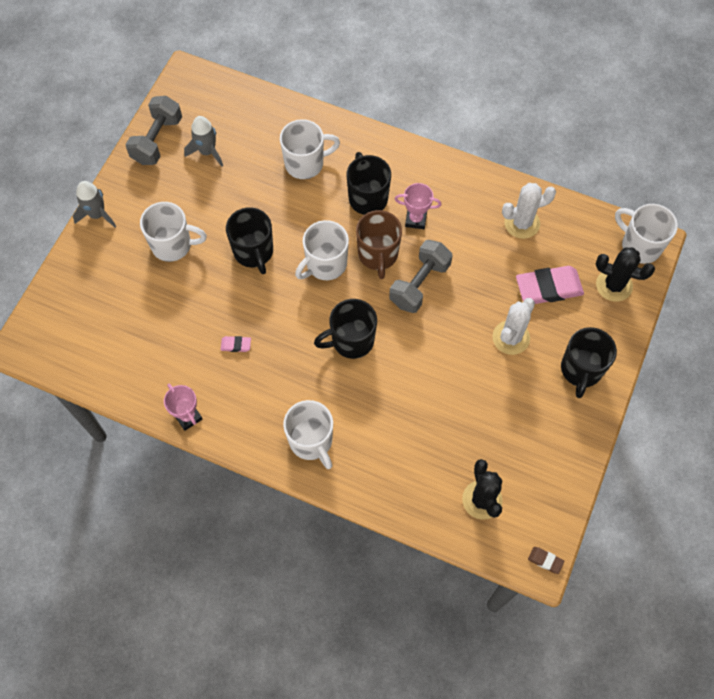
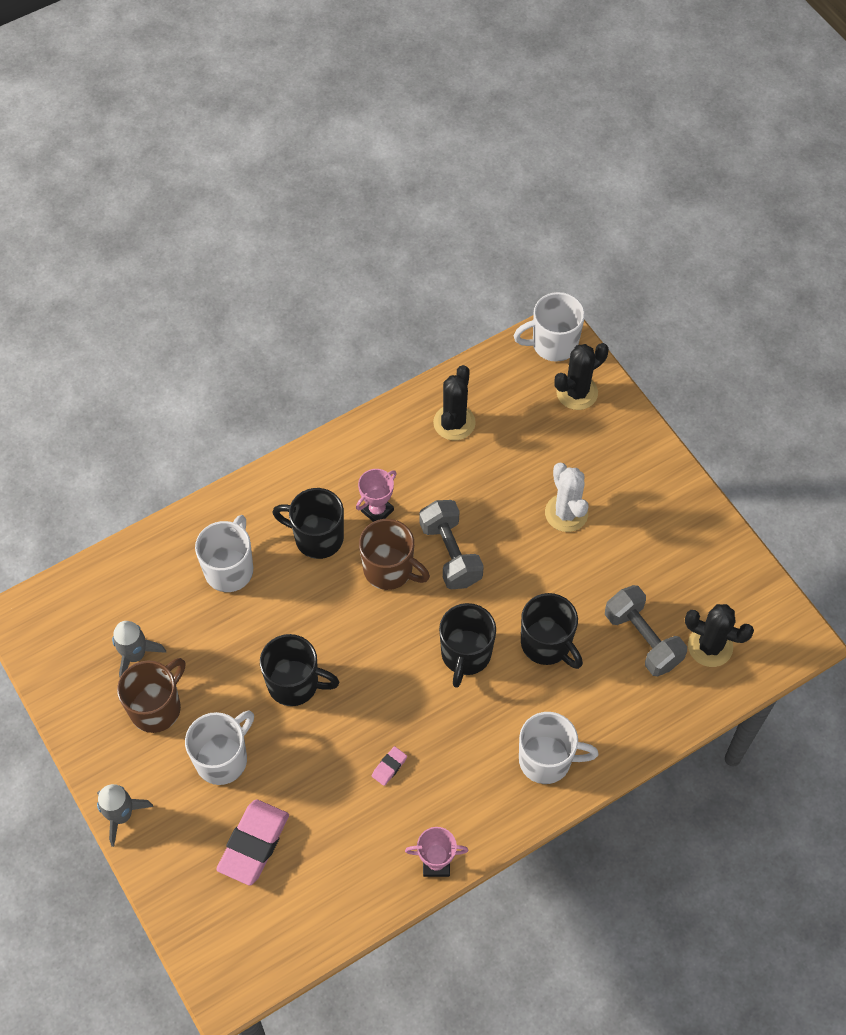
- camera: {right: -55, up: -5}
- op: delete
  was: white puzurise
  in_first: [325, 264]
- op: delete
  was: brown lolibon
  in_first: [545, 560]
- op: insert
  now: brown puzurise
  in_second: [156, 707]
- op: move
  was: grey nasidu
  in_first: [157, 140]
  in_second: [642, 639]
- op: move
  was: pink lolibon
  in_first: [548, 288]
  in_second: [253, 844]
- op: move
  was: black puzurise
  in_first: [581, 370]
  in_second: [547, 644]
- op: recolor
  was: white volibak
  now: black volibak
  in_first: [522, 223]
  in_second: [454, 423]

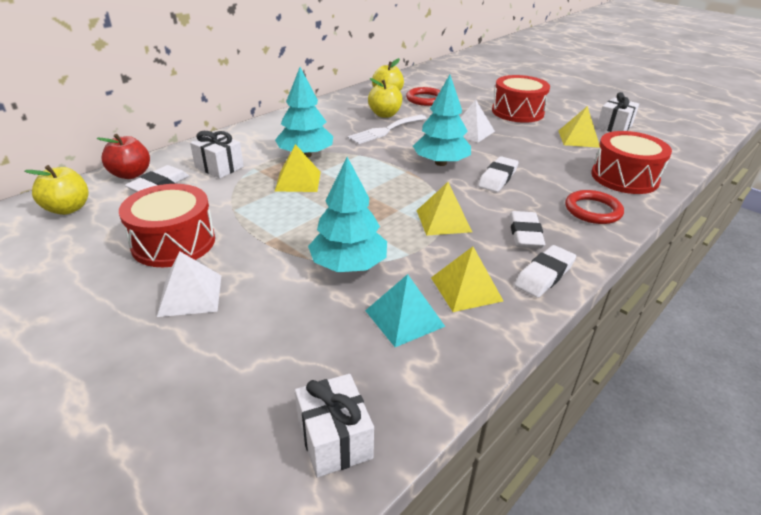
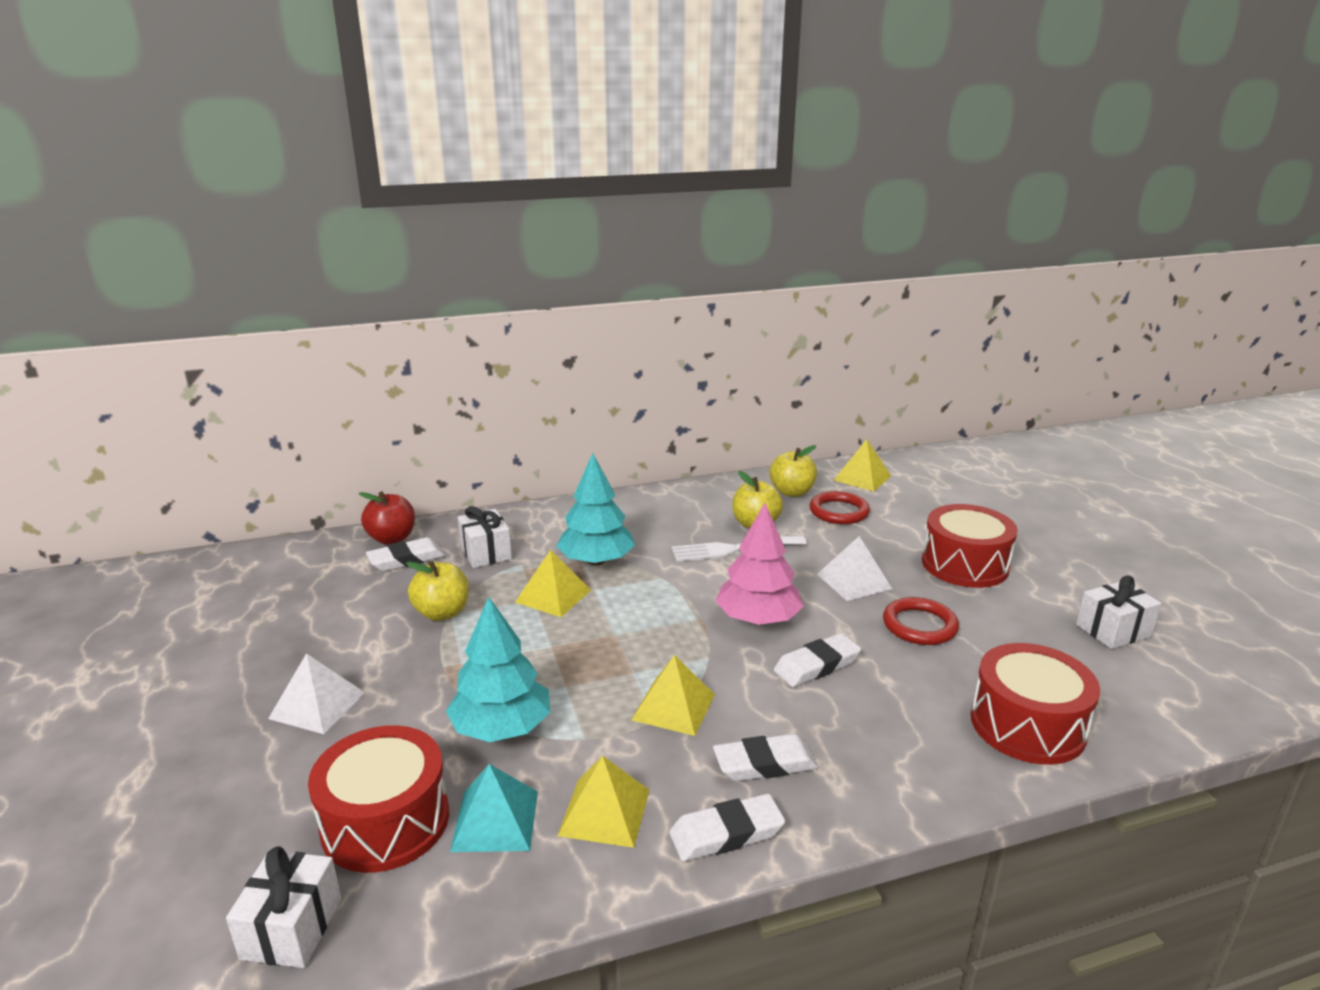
- camera: {right: 30, up: -10}
- op: move
  was: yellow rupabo
  in_first: [68, 209]
  in_second: [442, 613]
- op: move
  was: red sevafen
  in_first: [173, 242]
  in_second: [385, 821]
- op: move
  was: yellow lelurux
  in_first: [578, 138]
  in_second: [862, 478]
- op: move
  was: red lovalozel
  in_first: [593, 210]
  in_second: [919, 625]
- op: recolor
  was: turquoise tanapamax
  now: pink tanapamax
  in_first: [441, 163]
  in_second: [758, 619]
- op: rotate
  was: white lolibon
  in_first: [525, 234]
  in_second: [764, 764]
  clockwise: 45

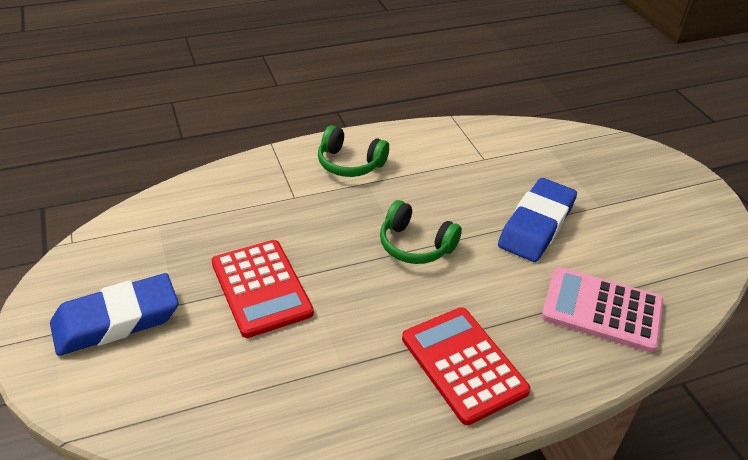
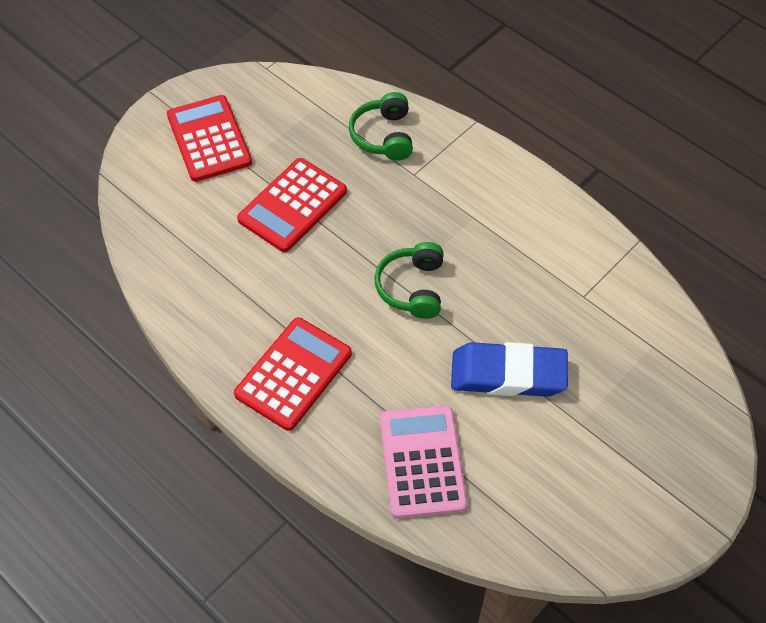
- camera: {right: 65, up: 15}
- op: move
  was: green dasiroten
  in_first: [350, 163]
  in_second: [383, 136]
- op: replace
  was: blue lolibon
  now: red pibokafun
  in_first: [116, 320]
  in_second: [209, 139]

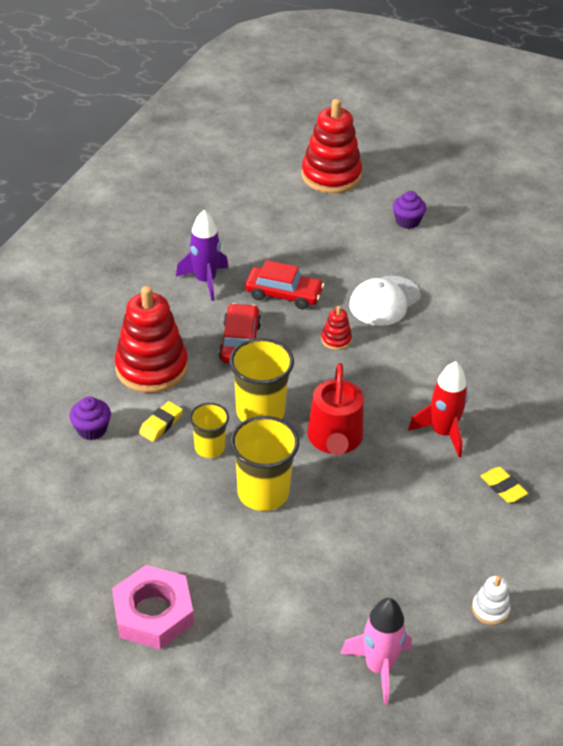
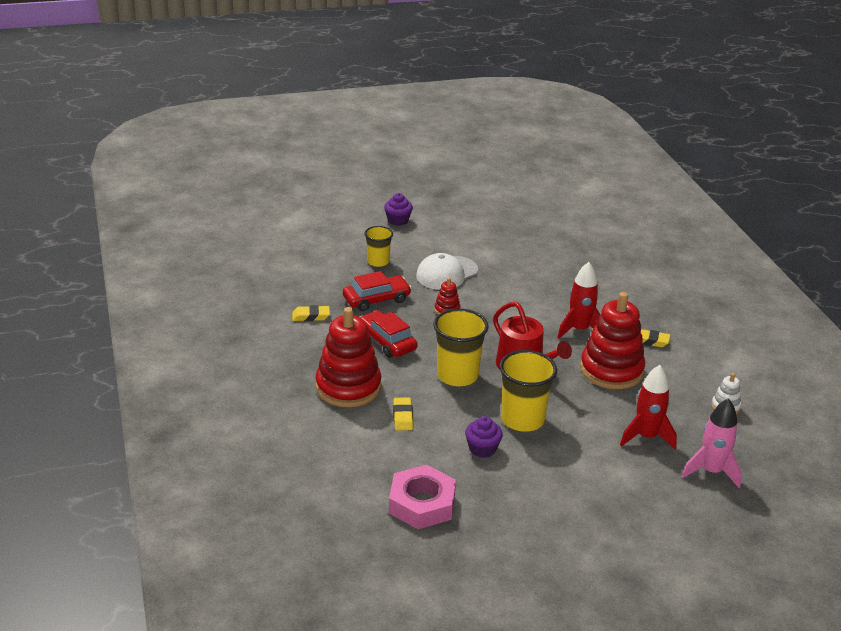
- camera: {right: -40, up: -10}
- op: insert
  now: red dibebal
  in_second: [646, 437]
- op: move
  was: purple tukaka
  in_first: [92, 429]
  in_second: [482, 449]
- op: move
  was: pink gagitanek
  in_first: [153, 613]
  in_second: [422, 503]
- op: move
  was: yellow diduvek
  in_first: [209, 448]
  in_second: [378, 261]
- op: move
  was: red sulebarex
  in_first: [331, 176]
  in_second: [611, 370]
- op: replace
  was: purple dibebal
  now: yellow lolibon
  in_first: [205, 281]
  in_second: [311, 316]
- op: rotate
  was: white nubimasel
  in_first: [384, 301]
  in_second: [446, 273]
  clockwise: 45

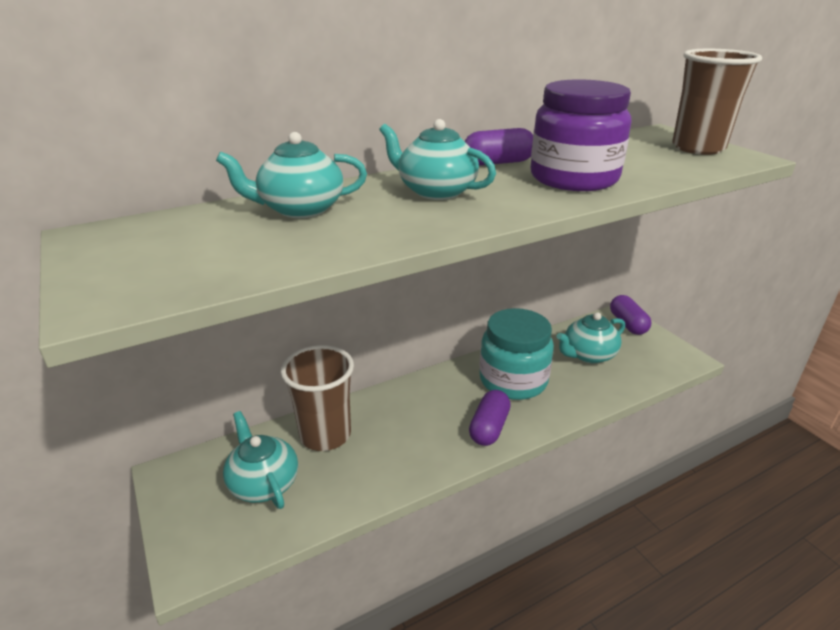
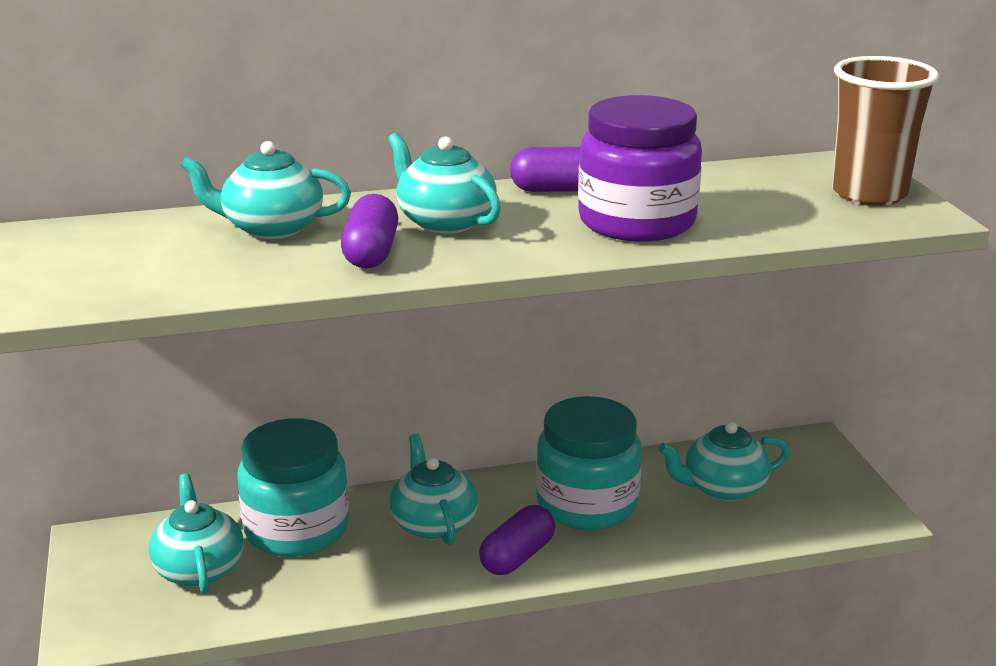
- camera: {right: 15, up: -5}
- op: insert
  now: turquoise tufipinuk
  in_second: [433, 523]
- op: move
  was: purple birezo
  in_first: [627, 324]
  in_second: [371, 253]
- op: replace
  was: brown diduvek
  now: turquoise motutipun
  in_first: [325, 435]
  in_second: [296, 529]

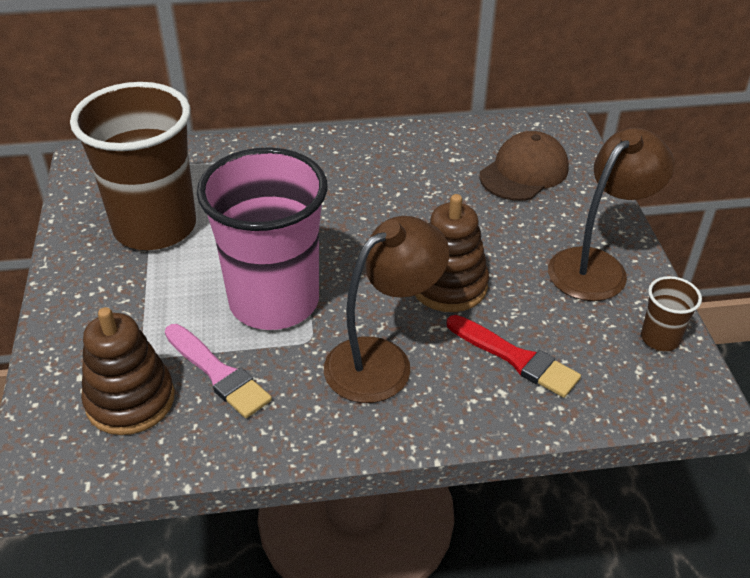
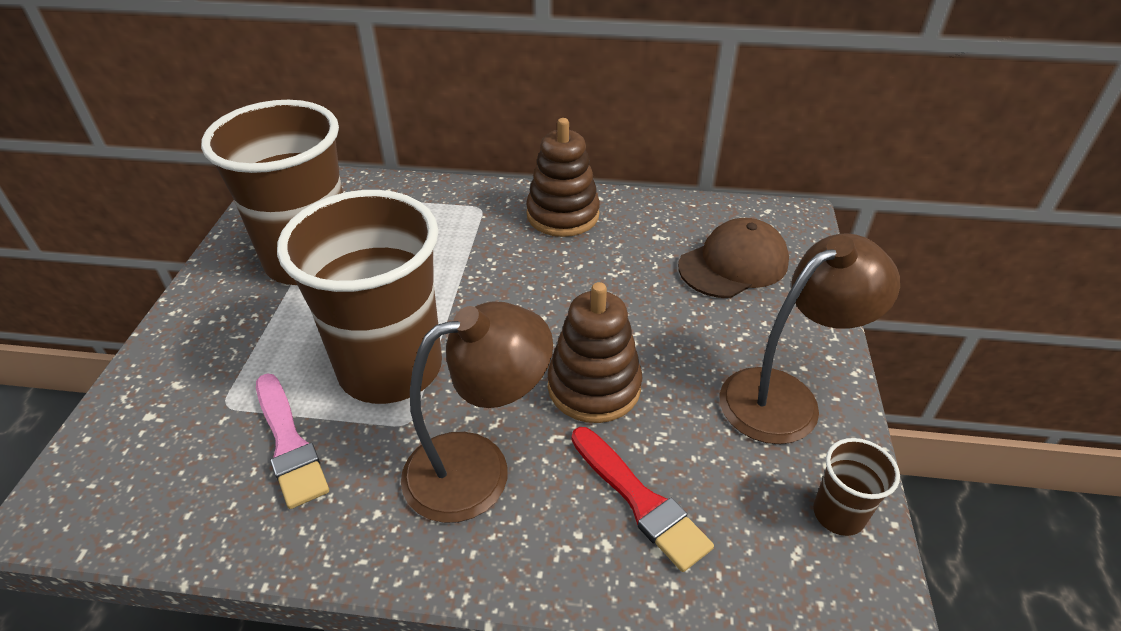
- camera: {right: 15, up: 0}
- op: move
  was: brown sulebarex
  in_first: [130, 400]
  in_second: [563, 215]
- op: recolor
  was: pink diduvek
  now: brown diduvek
  in_first: [274, 301]
  in_second: [390, 368]

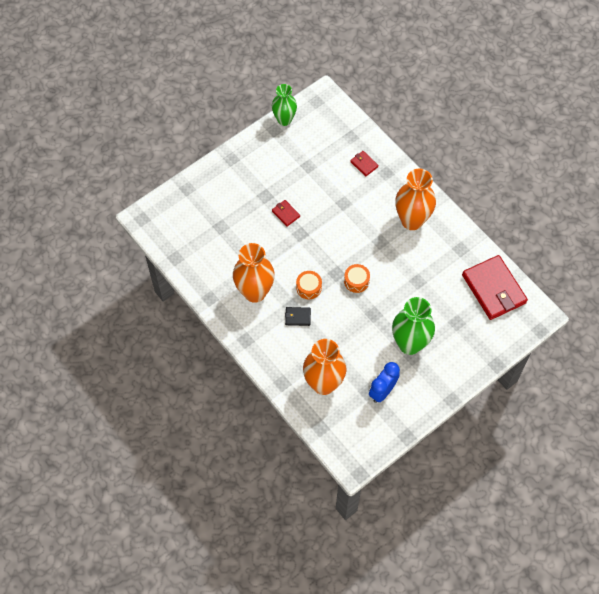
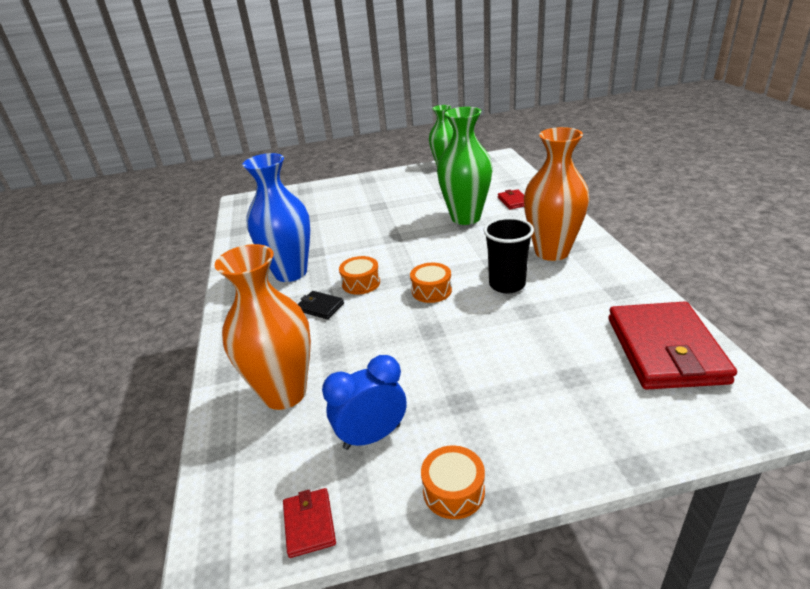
- camera: {right: 30, up: -30}
- op: insert
  now: orange sevafen
  in_second: [453, 491]
- op: insert
  now: black diduvek
  in_second: [507, 284]
- op: move
  was: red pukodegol
  in_first: [286, 214]
  in_second: [309, 524]
- op: move
  was: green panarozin
  in_first: [409, 344]
  in_second: [465, 218]
- op: recolor
  was: orange panarozin
  now: blue panarozin
  in_first: [255, 292]
  in_second: [290, 273]

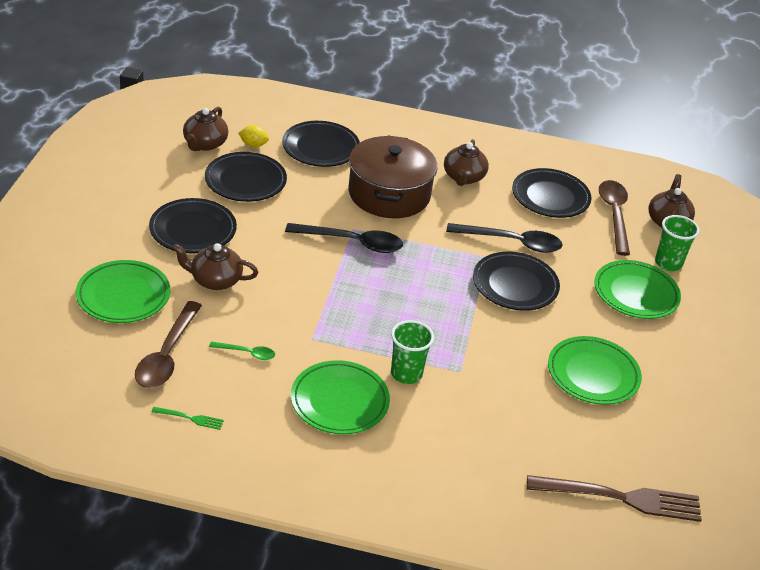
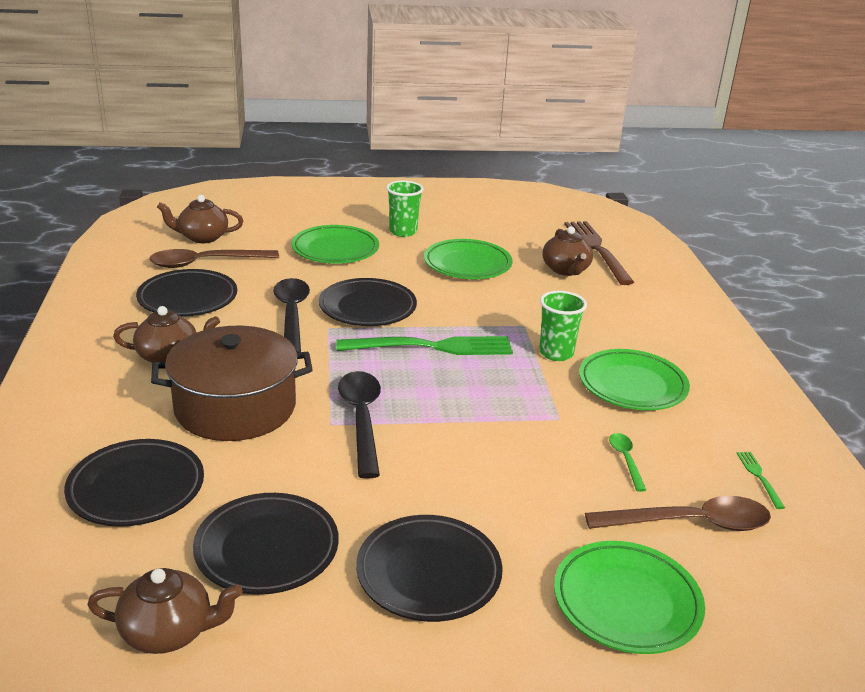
- camera: {right: -105, up: -10}
- op: delete
  was: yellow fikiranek
  in_first: [253, 145]
- op: insert
  now: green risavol
  in_second: [433, 347]
- op: move
  was: brown tufipinuk
  in_first: [215, 280]
  in_second: [566, 270]
- op: move
  was: green diduvek
  in_first: [668, 263]
  in_second: [403, 232]

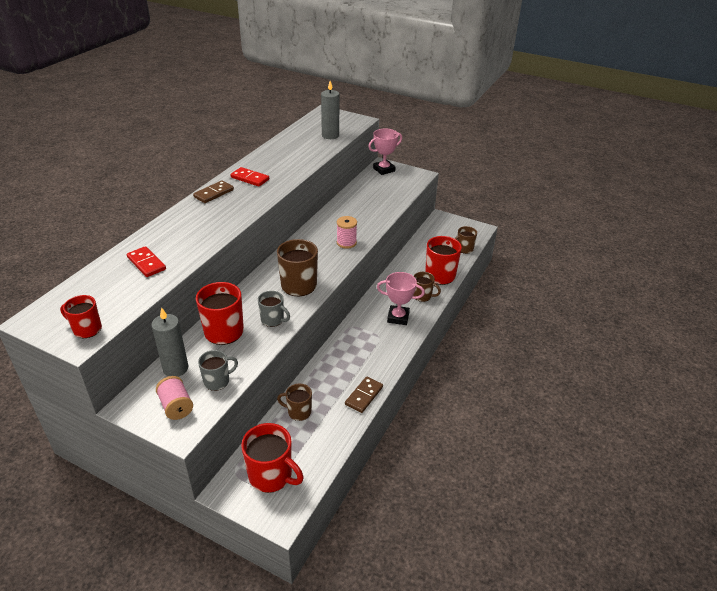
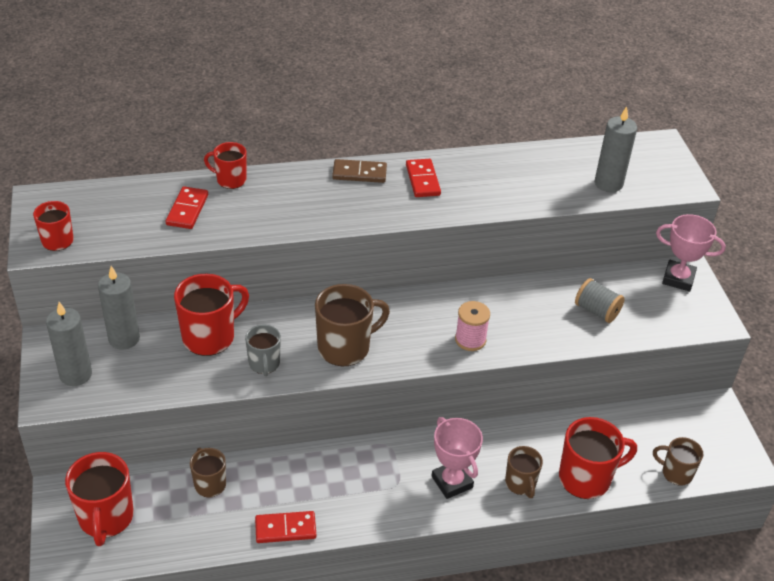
- camera: {right: 50, up: 5}
- op: delete
  was: grey puzurise
  in_first: [217, 381]
- op: insert
  now: red puzurise
  in_second: [230, 180]
- op: insert
  now: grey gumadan
  in_second: [596, 311]
- op: replace
  was: pink gumadan
  now: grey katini
  in_first: [176, 406]
  in_second: [75, 374]
- op: recolor
  was: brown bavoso
  now: red bavoso
  in_first: [364, 396]
  in_second: [285, 529]

